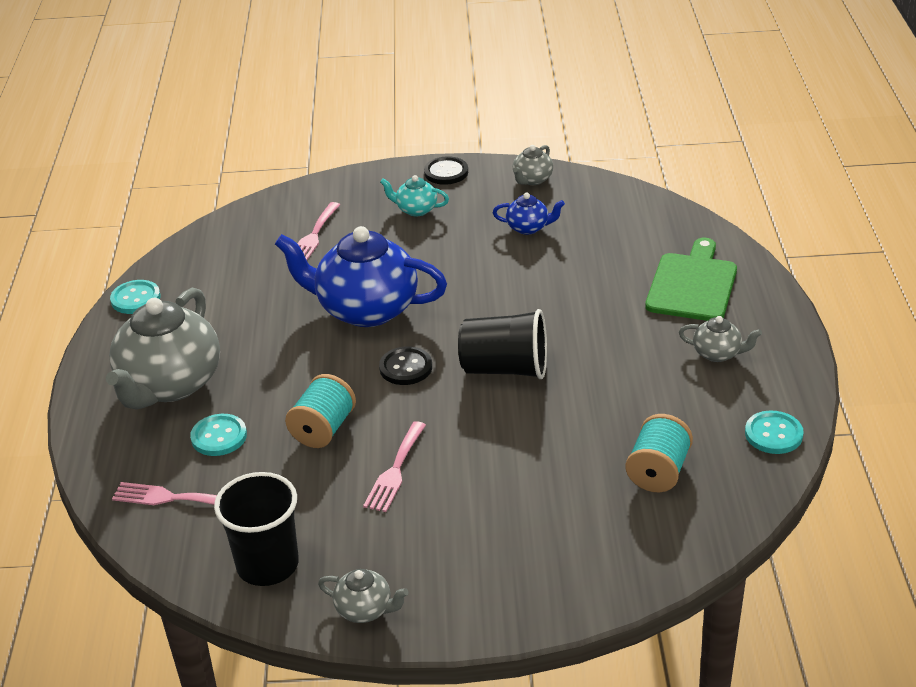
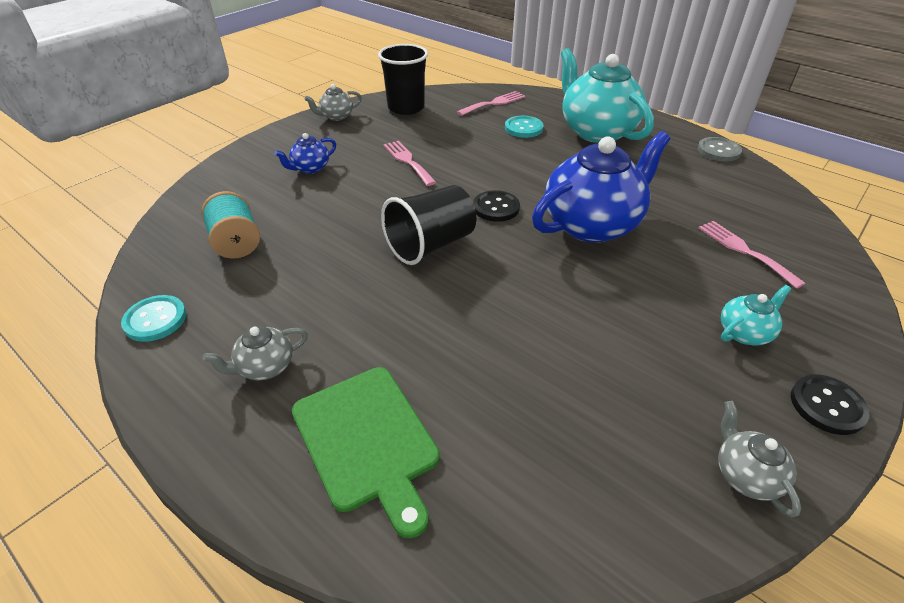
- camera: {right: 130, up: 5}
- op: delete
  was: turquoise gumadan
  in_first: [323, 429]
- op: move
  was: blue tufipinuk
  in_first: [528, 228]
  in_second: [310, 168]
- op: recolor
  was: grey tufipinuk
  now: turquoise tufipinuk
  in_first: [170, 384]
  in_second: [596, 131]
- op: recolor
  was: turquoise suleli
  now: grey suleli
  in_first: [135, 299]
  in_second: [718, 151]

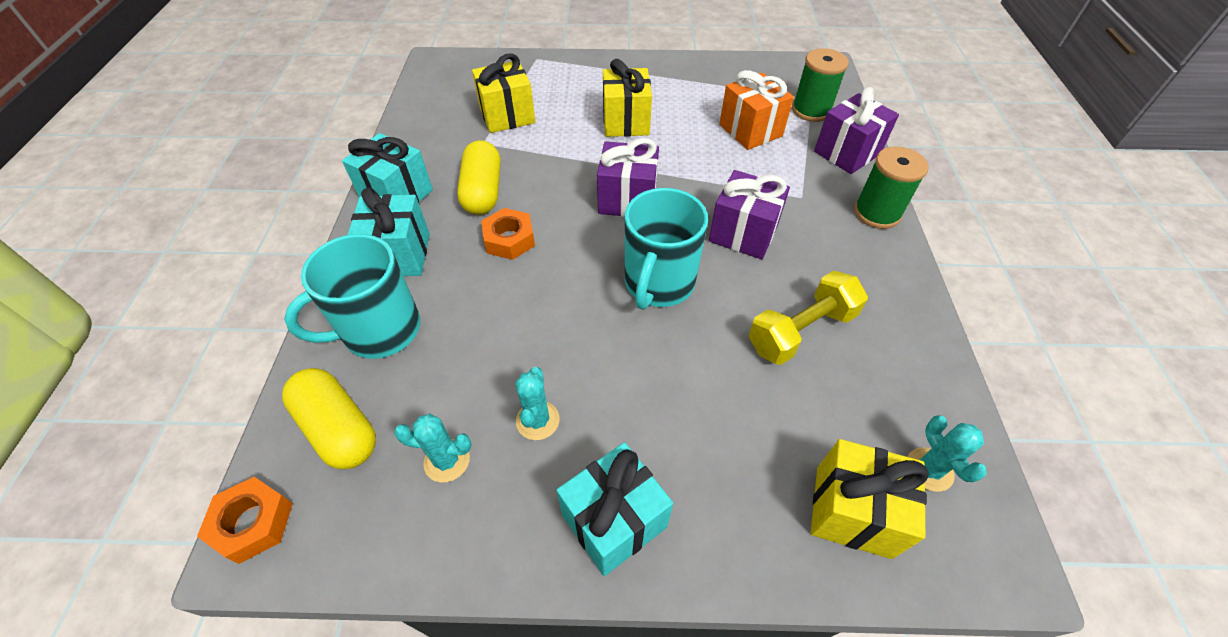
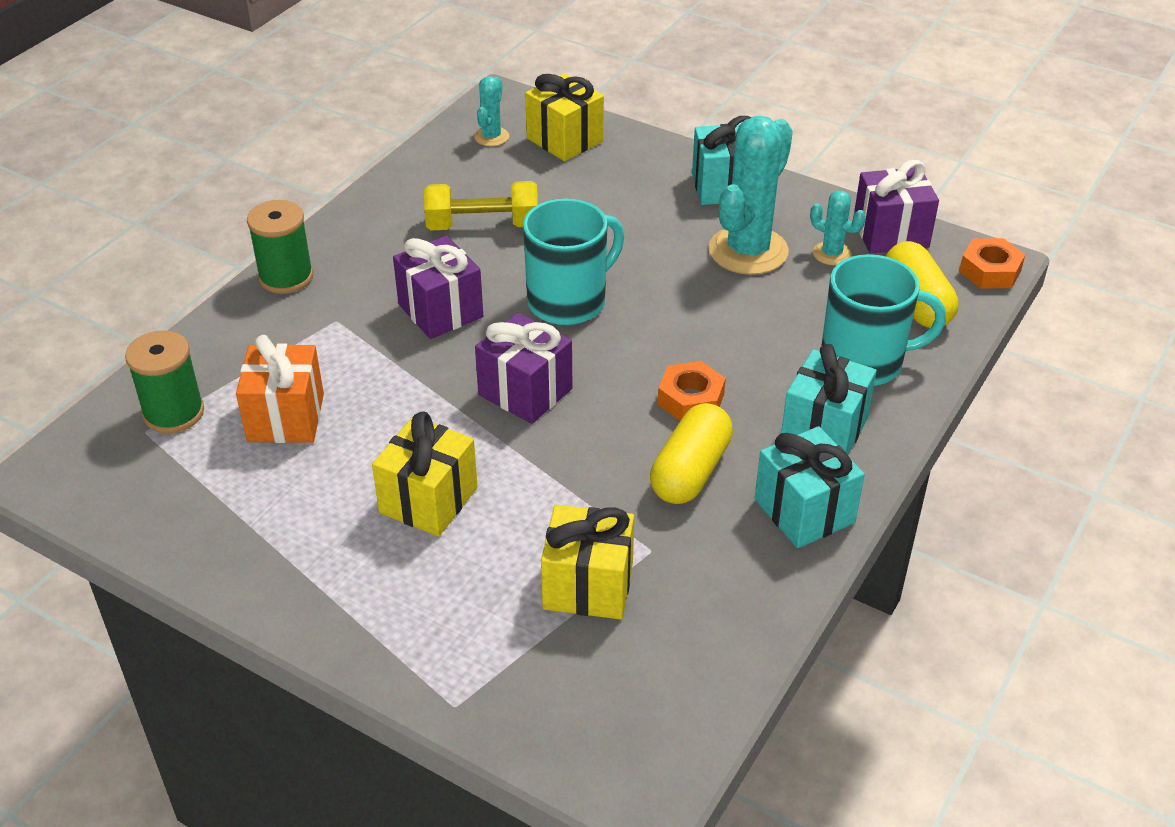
- camera: {right: -150, up: -10}
- op: move
  was: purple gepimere
  in_first: [847, 153]
  in_second: [890, 233]
- op: resize
  was: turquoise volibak
  in_first: [537, 420]
  in_second: [748, 251]
  ratio: 2.06

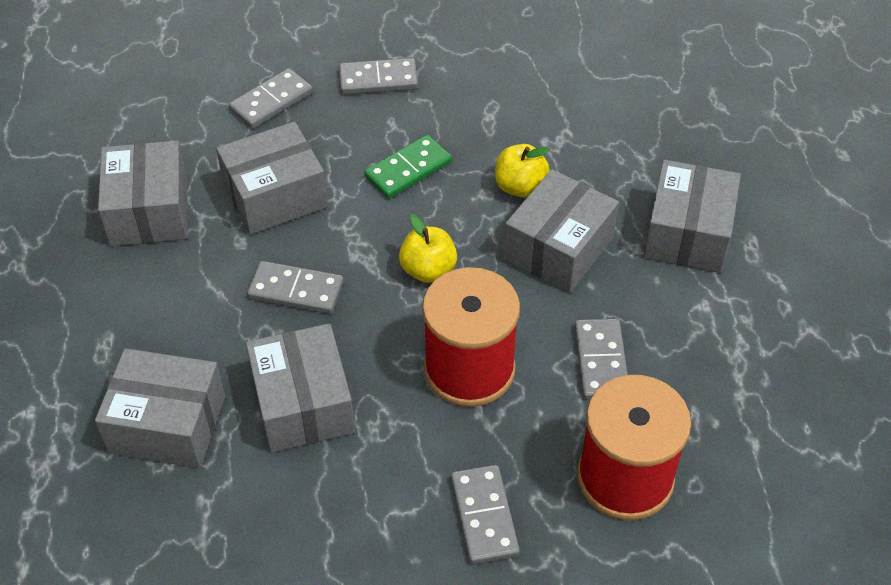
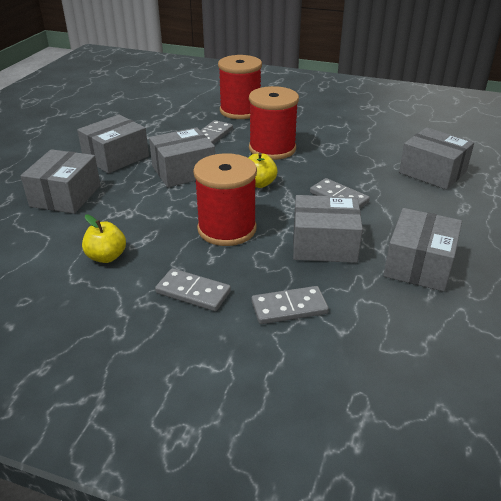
- camera: {right: -150, up: -15}
- op: delete
  was: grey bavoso
  in_first: [484, 516]
- op: move
  was: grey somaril
  in_first: [303, 404]
  in_second: [66, 196]
- op: move
  was: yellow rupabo
  in_first: [520, 187]
  in_second: [106, 257]
- op: replace
  was: green bavoso
  now: red gumadan
  in_first: [408, 170]
  in_second: [227, 229]

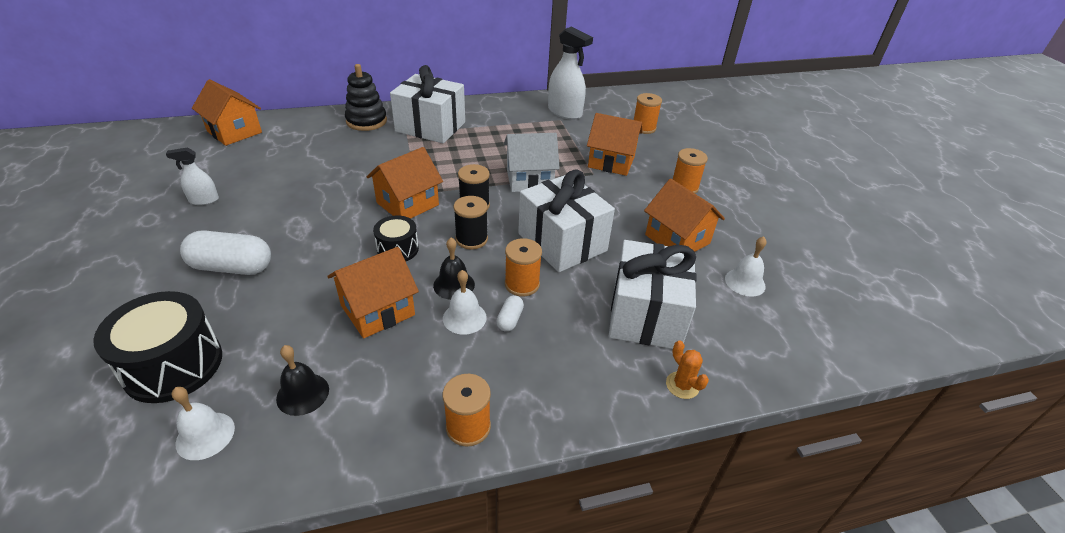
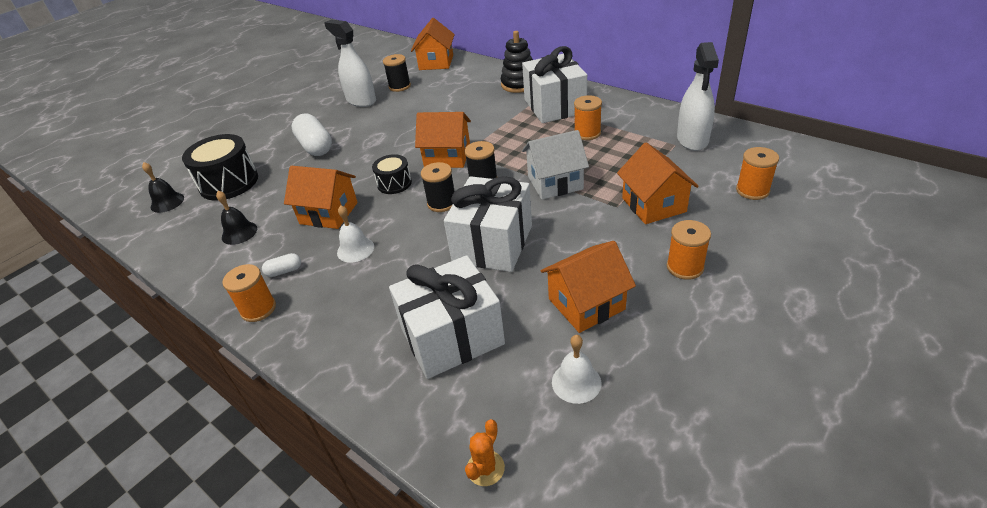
- camera: {right: 60, up: 0}
- op: delete
  was: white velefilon
  in_first: [205, 435]
- op: insert
  now: black gumadan
  in_second: [399, 86]
- op: move
  was: black velefilon
  in_first: [454, 285]
  in_second: [167, 202]
- op: move
  was: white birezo
  in_first: [510, 320]
  in_second: [284, 271]
- op: move
  was: orange gumadan
  in_first: [522, 284]
  in_second: [587, 133]
- op: move
  was: orange volibak
  in_first: [682, 385]
  in_second: [485, 468]
- op: rotate
  was: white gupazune
  in_first: [529, 179]
  in_second: [555, 183]
  clockwise: -60
- op: rotate
  was: orange gupazune
  in_first: [677, 239]
  in_second: [586, 304]
  clockwise: 45
- op: resize
  was: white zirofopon
  in_first: [204, 200]
  in_second: [361, 100]
  ratio: 1.83

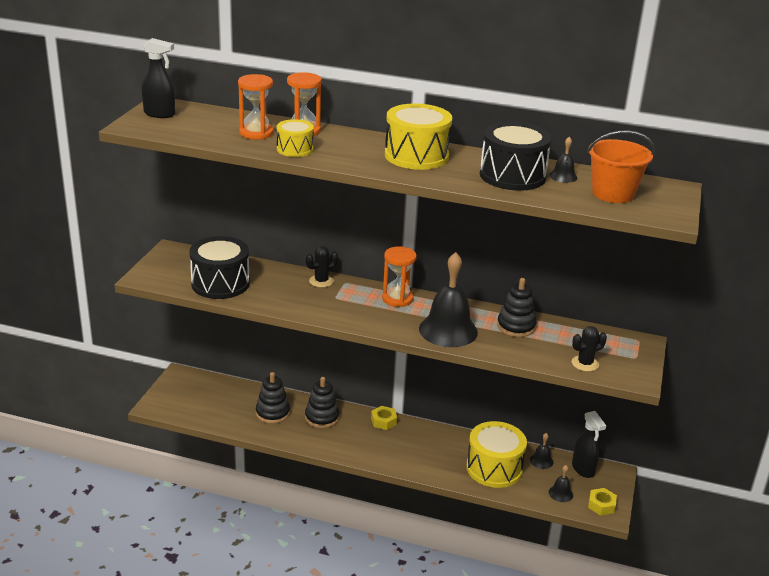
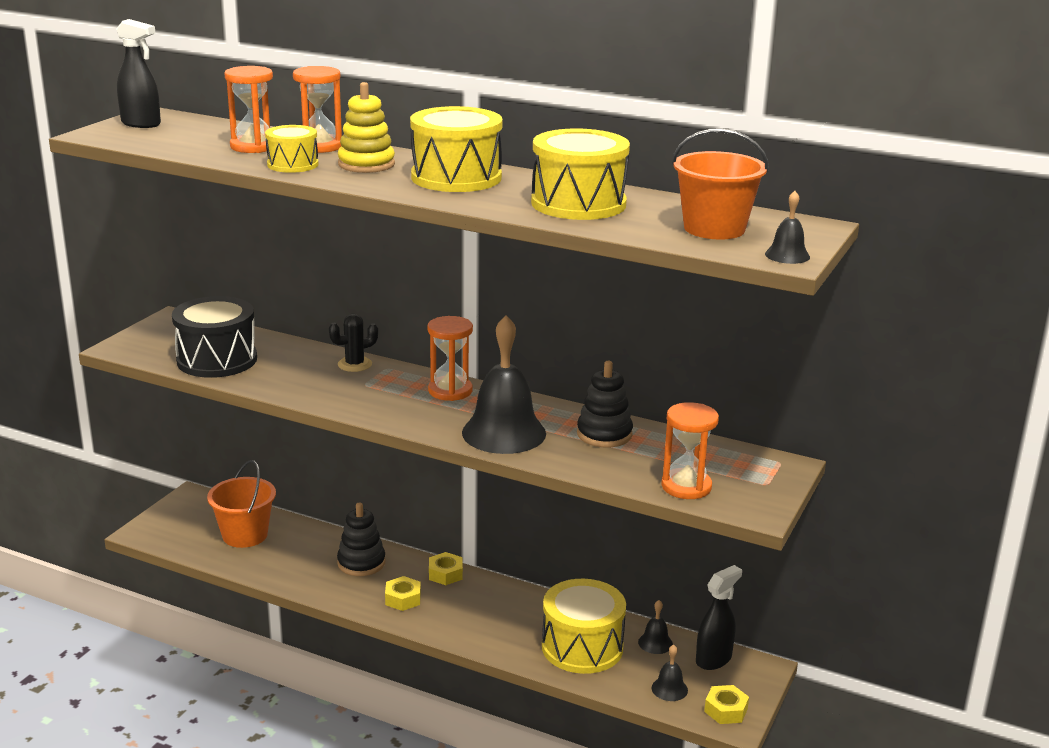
- camera: {right: 10, up: -5}
- op: delete
  was: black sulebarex
  in_first: [272, 413]
- op: insert
  now: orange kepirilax
  in_second: [245, 535]
- op: insert
  now: yellow sulebarex
  in_second: [366, 164]
- op: insert
  now: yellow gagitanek
  in_second: [403, 599]
- op: move
  was: black velefilon
  in_first: [563, 176]
  in_second: [787, 255]
- op: replace
  was: black volibak
  now: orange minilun
  in_first: [585, 363]
  in_second: [686, 486]
- op: recolor
  was: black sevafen
  now: yellow sevafen
  in_first: [512, 176]
  in_second: [578, 203]
- op: rotate
  was: black zirofopon
  in_first: [583, 469]
  in_second: [714, 659]
  clockwise: -120

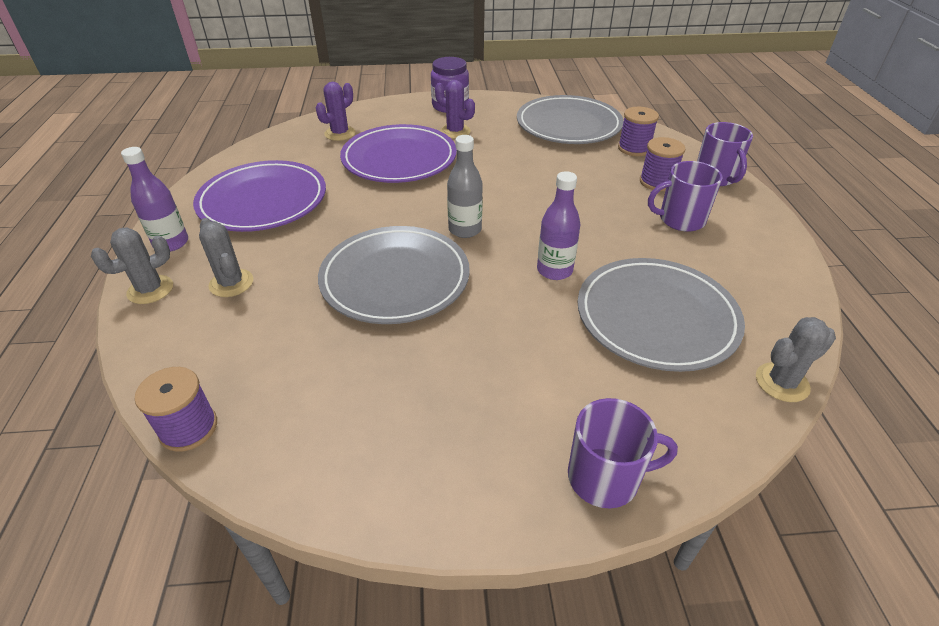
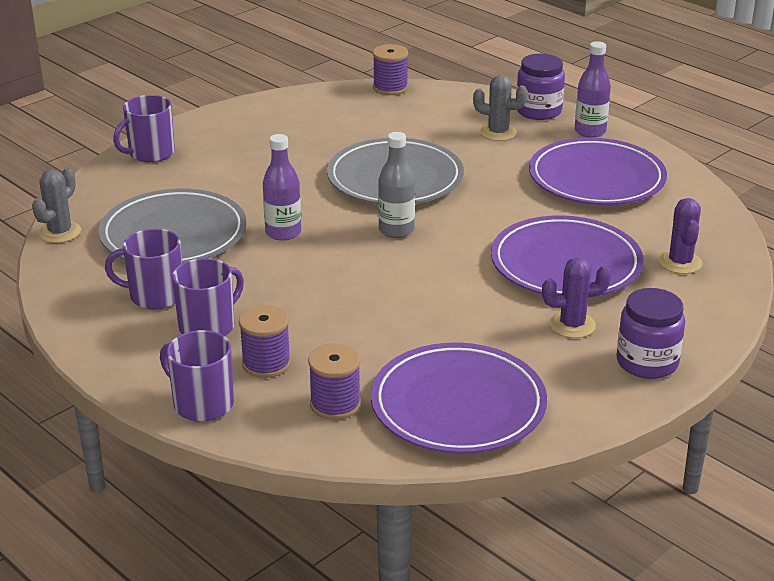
- camera: {right: 140, up: -10}
- op: insert
  now: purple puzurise
  in_second: [155, 296]
- op: replace
  was: grey volibak
  now: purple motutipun
  in_first: [150, 290]
  in_second: [538, 111]
- op: recolor
  was: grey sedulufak
  now: purple sedulufak
  in_first: [568, 125]
  in_second: [458, 405]

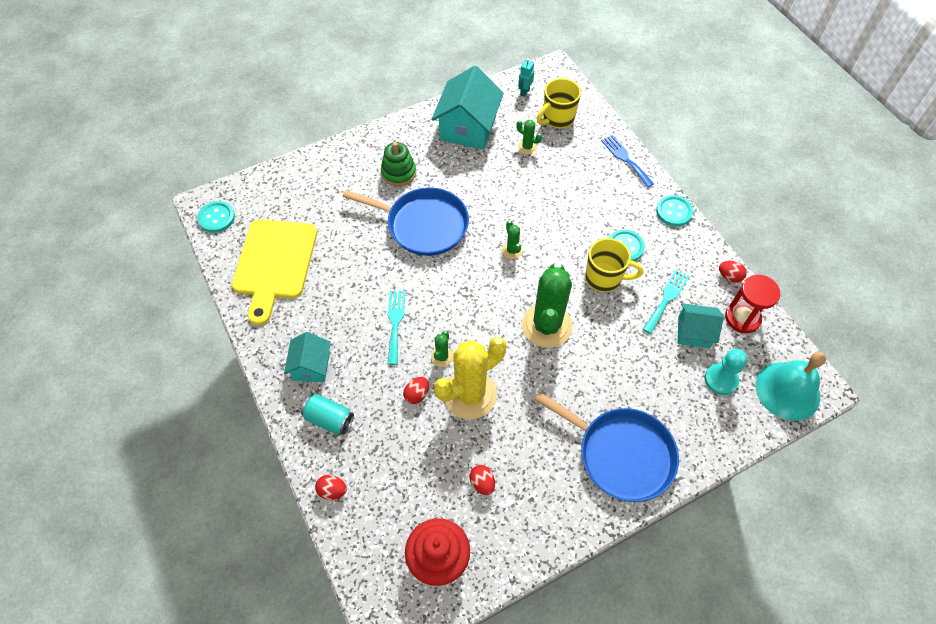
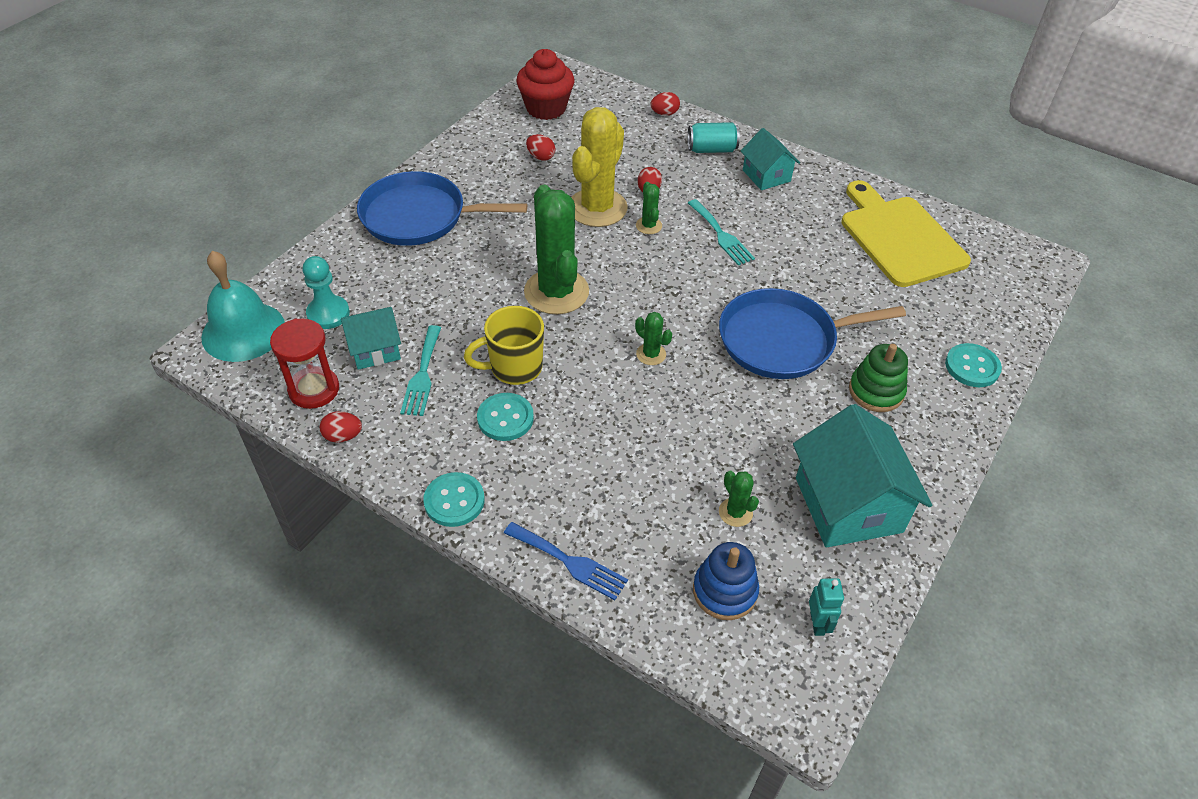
- camera: {right: 150, up: -10}
- op: move
  was: turquoise suleli
  in_first: [216, 218]
  in_second: [972, 367]
- op: replace
  was: yellow puzurise
  now: blue sulebarex
  in_first: [557, 119]
  in_second: [724, 591]
- op: rotate
  was: green volibak
  in_first: [527, 147]
  in_second: [735, 512]
  clockwise: 60

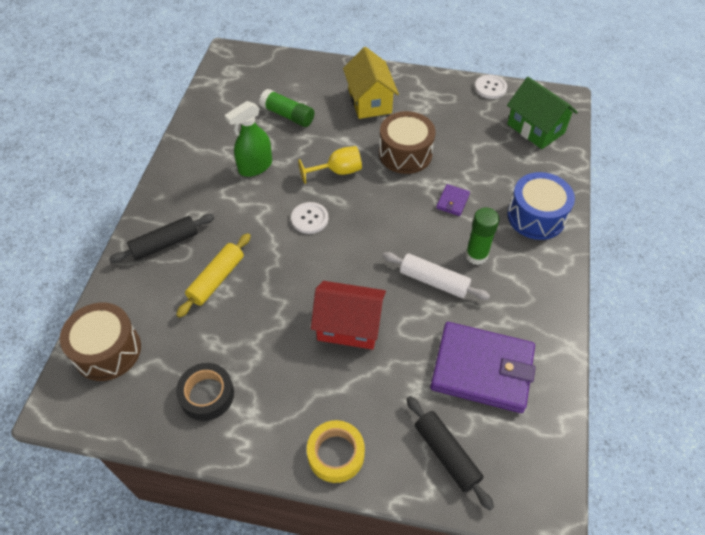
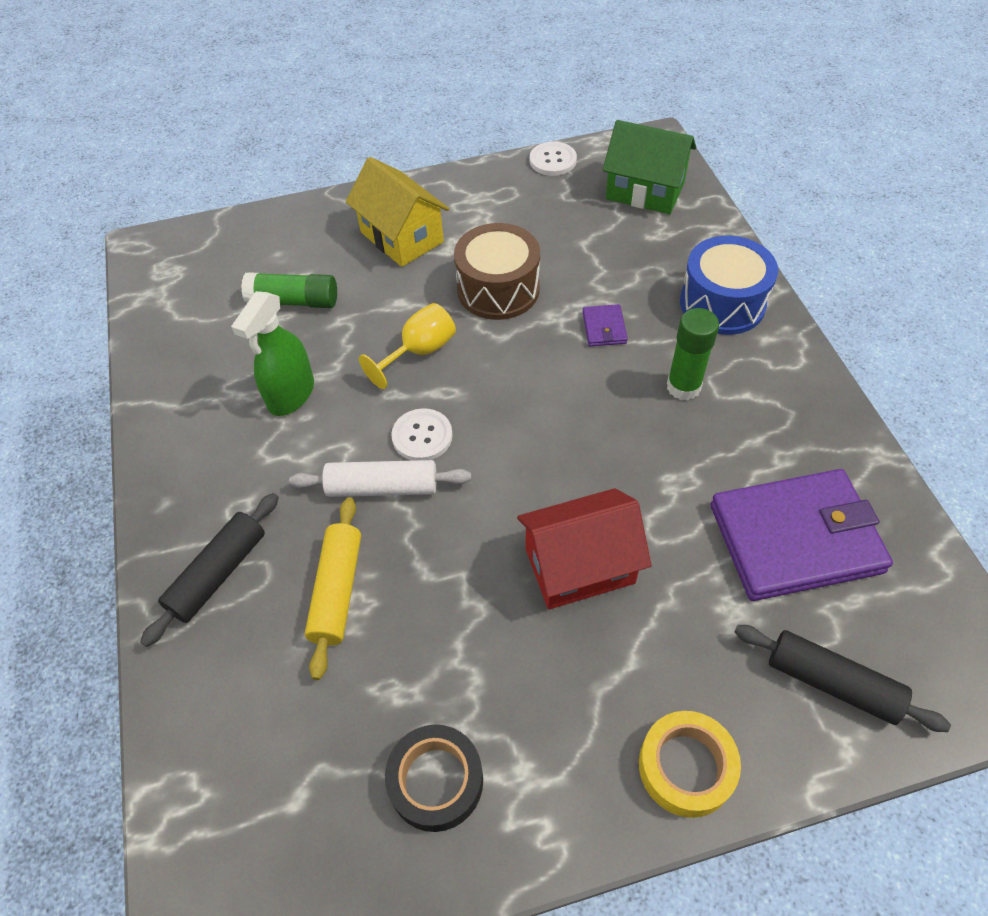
- camera: {right: -25, up: 0}
- op: delete
  was: brown sevafen
  in_first: [107, 350]
- op: move
  was: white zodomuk
  in_first: [434, 281]
  in_second: [382, 487]

